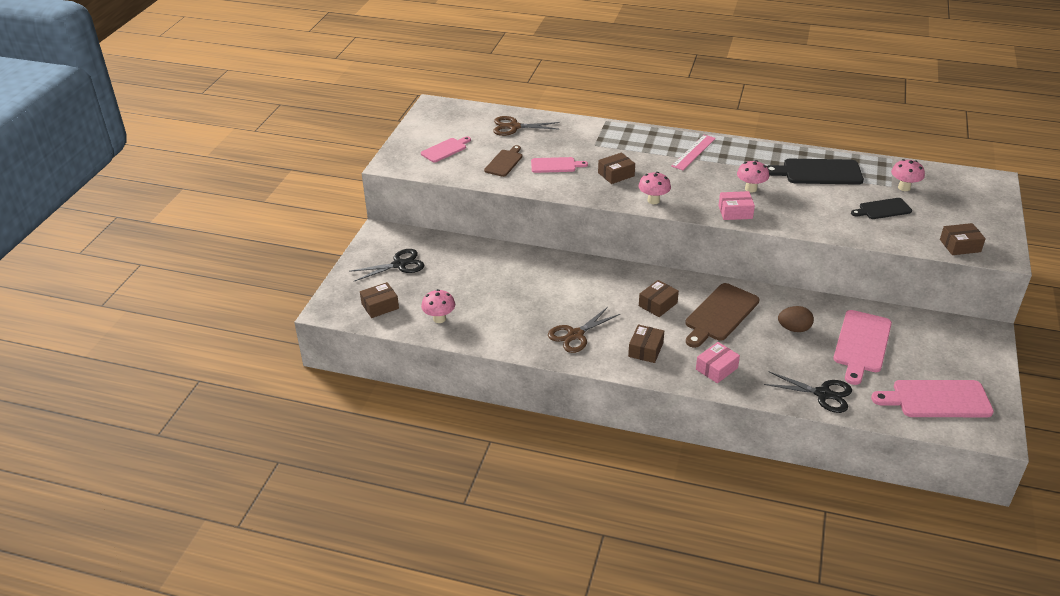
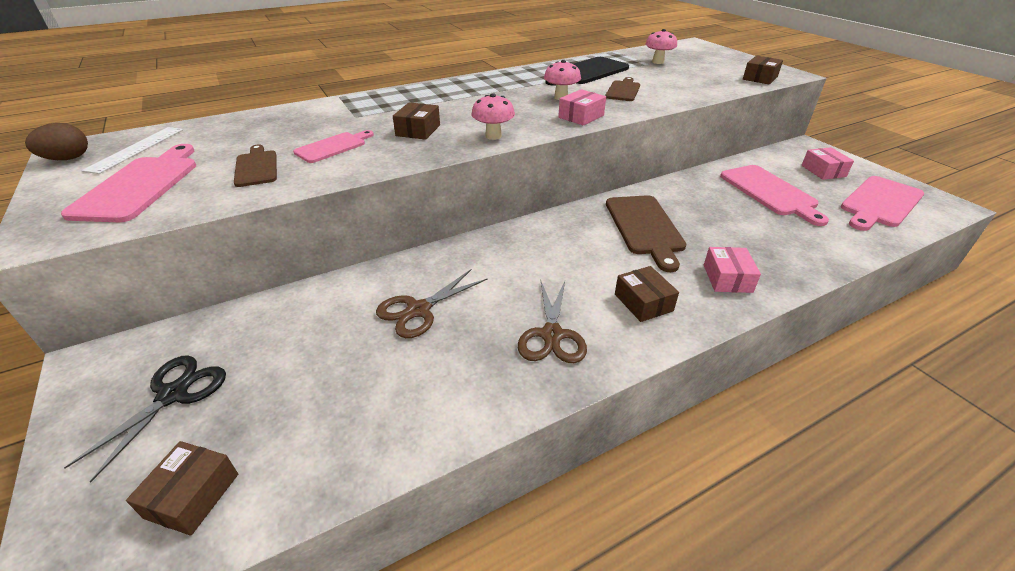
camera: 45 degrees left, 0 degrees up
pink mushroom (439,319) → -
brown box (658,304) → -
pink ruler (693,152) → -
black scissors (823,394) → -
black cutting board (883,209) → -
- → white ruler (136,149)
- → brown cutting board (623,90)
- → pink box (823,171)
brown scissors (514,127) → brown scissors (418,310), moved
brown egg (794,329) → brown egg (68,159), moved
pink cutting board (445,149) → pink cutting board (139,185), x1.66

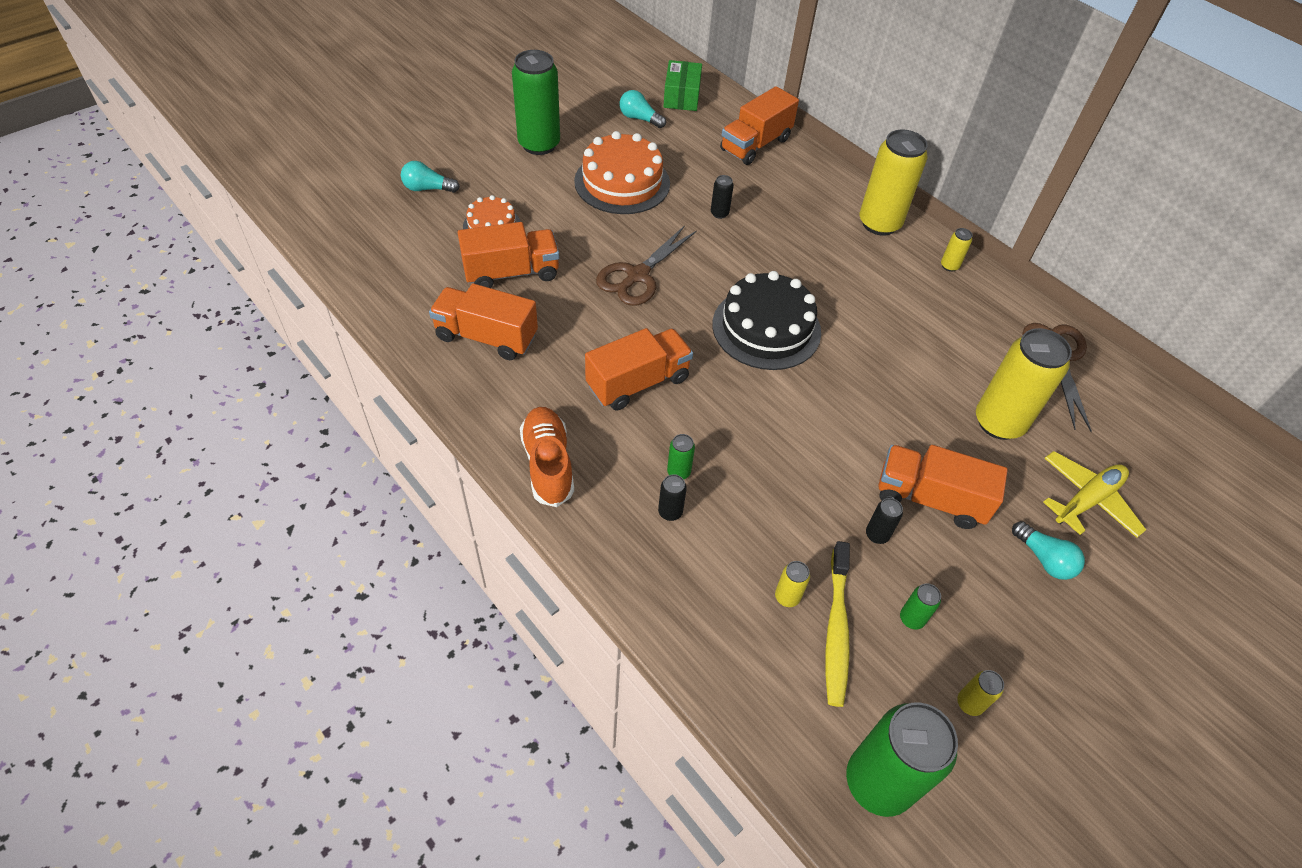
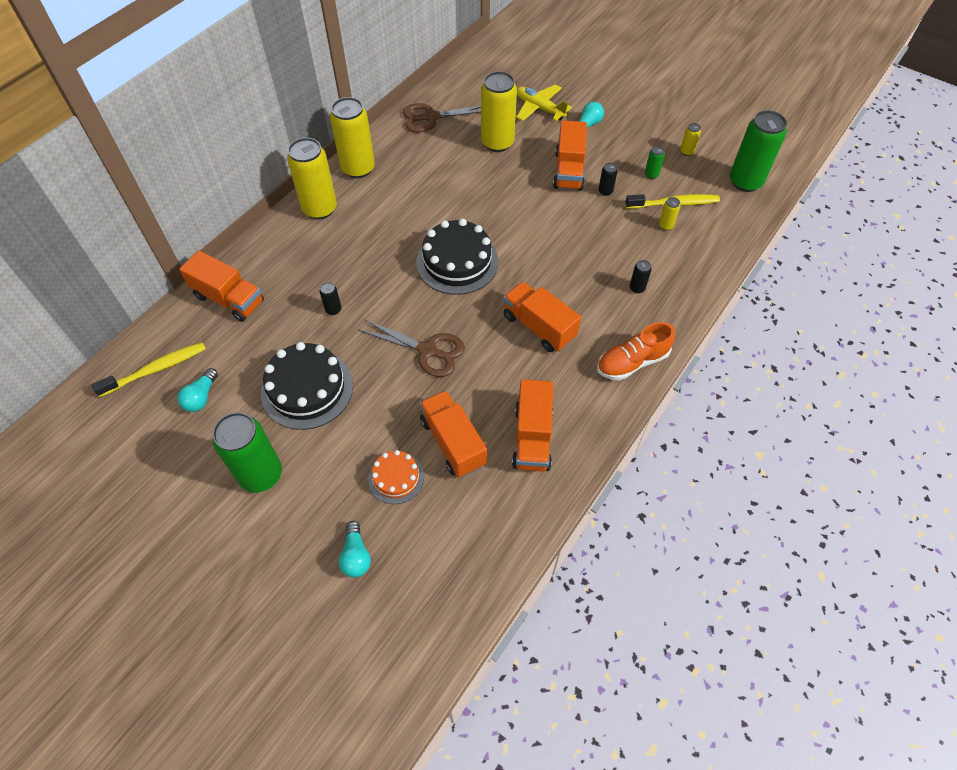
camera: 100 degrees left, 5 degrees up
green can (678,472) → -
green box (681,96) → yellow toothbrush (156,369)
orange cake (622,182) → black cake (307,389)
yellow can (949,266) → yellow can (358,168), x2.35

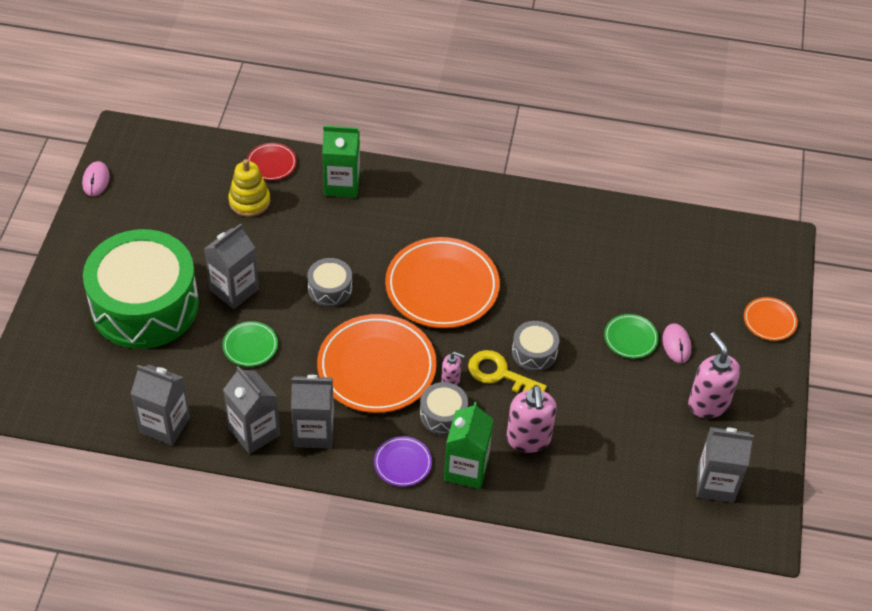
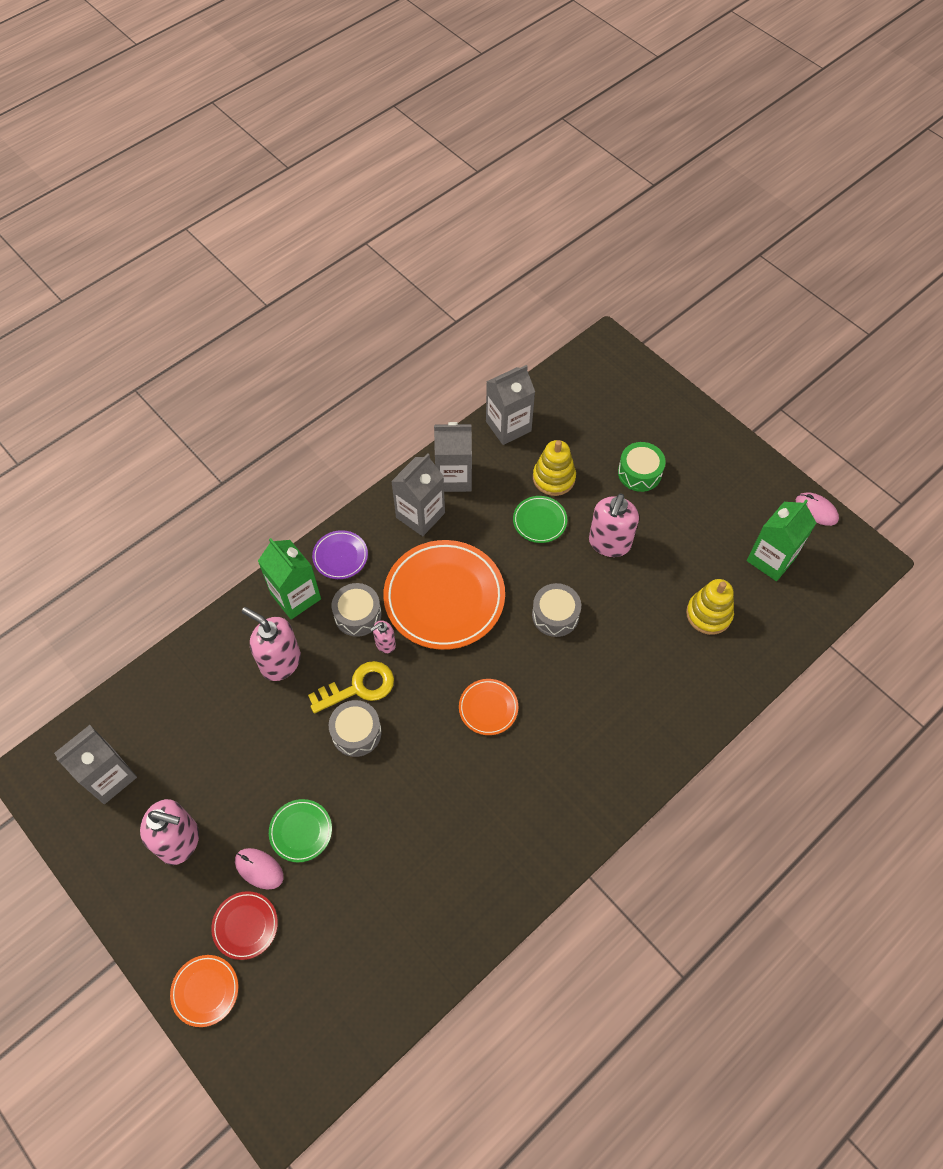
camera: 130 degrees right, 10 degrees up
- → yellow stacking toy (554,478)
red plate (271,164) → red plate (245,926), moved
green carton (342,184) → green carton (771,559), moved
grey carton (234,290) → pink soap dispenser (609,543)
green drum (145,305) → green drum (639,473), x0.42
orange plate (442,287) → orange plate (488,708), x0.47

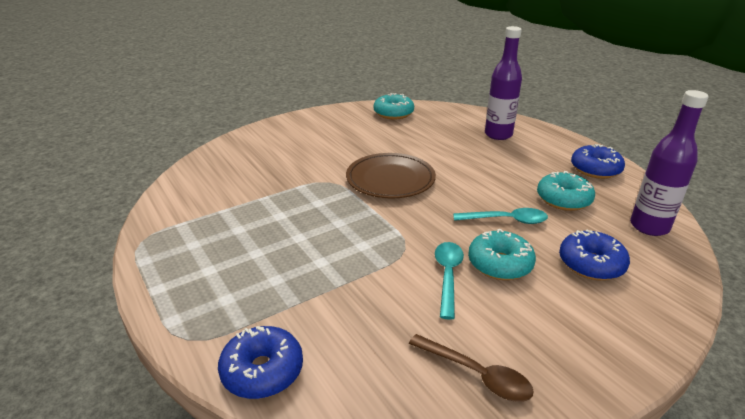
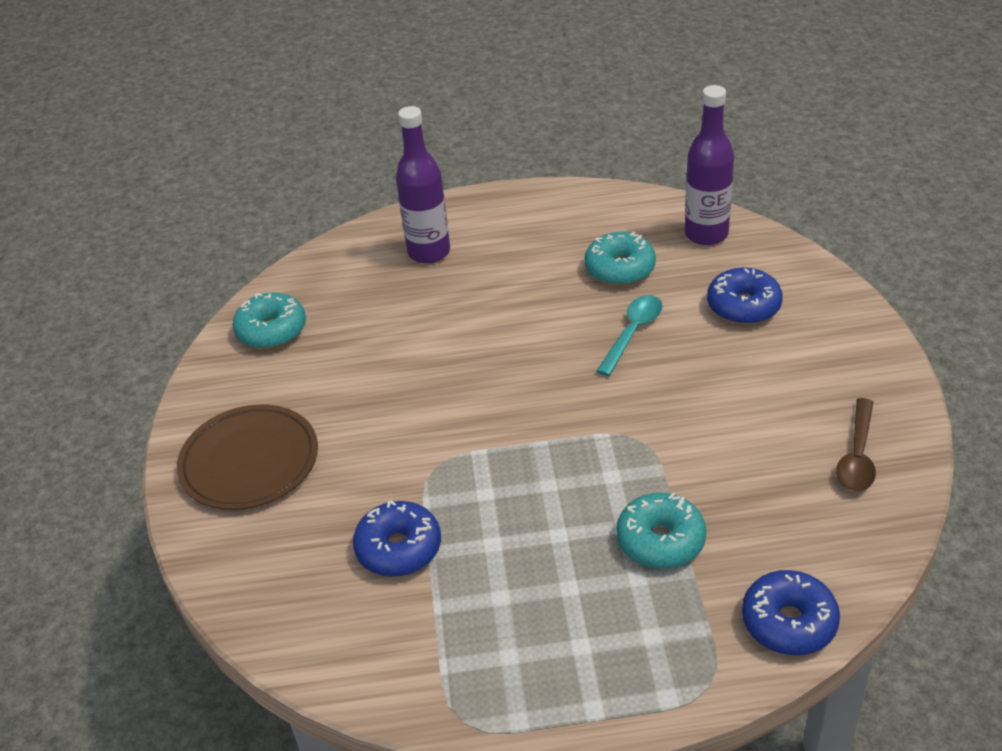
camera: 60 degrees left, 10 degrees up
turquoise spoon (448,276) → -
brown plate (390,179) → brown plate (249,461), moved
turquoise donut (500,264) → turquoise donut (660,541), moved
blue donut (595,169) → blue donut (399,548), moved
brown spoon (476,374) → brown spoon (857,456), 135 degrees clockwise

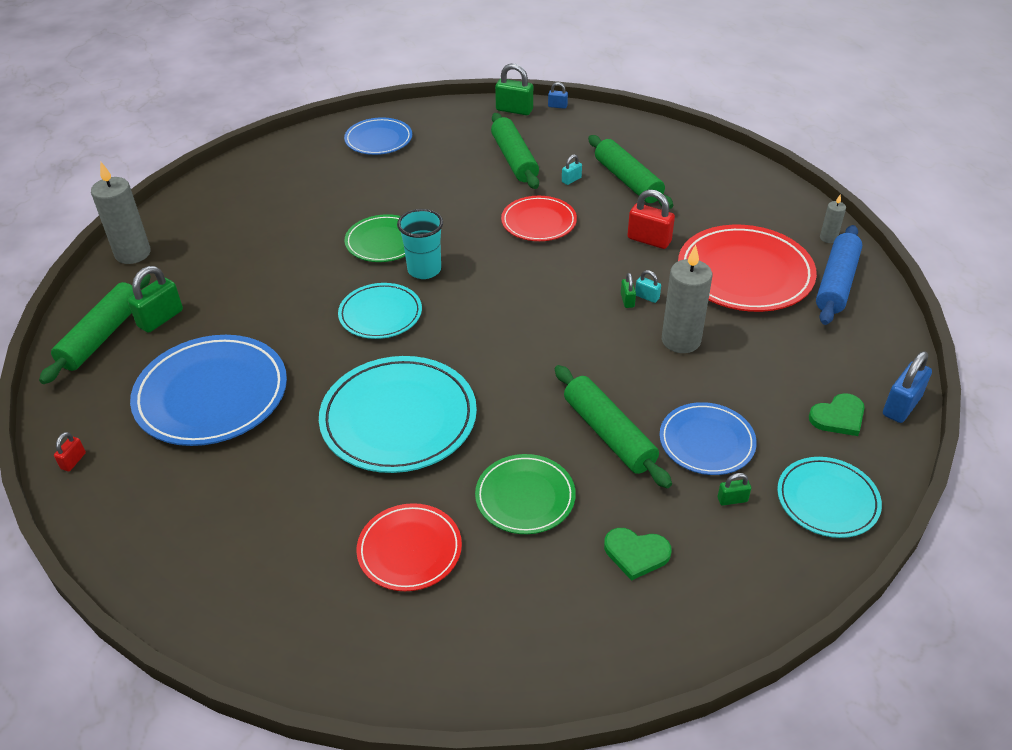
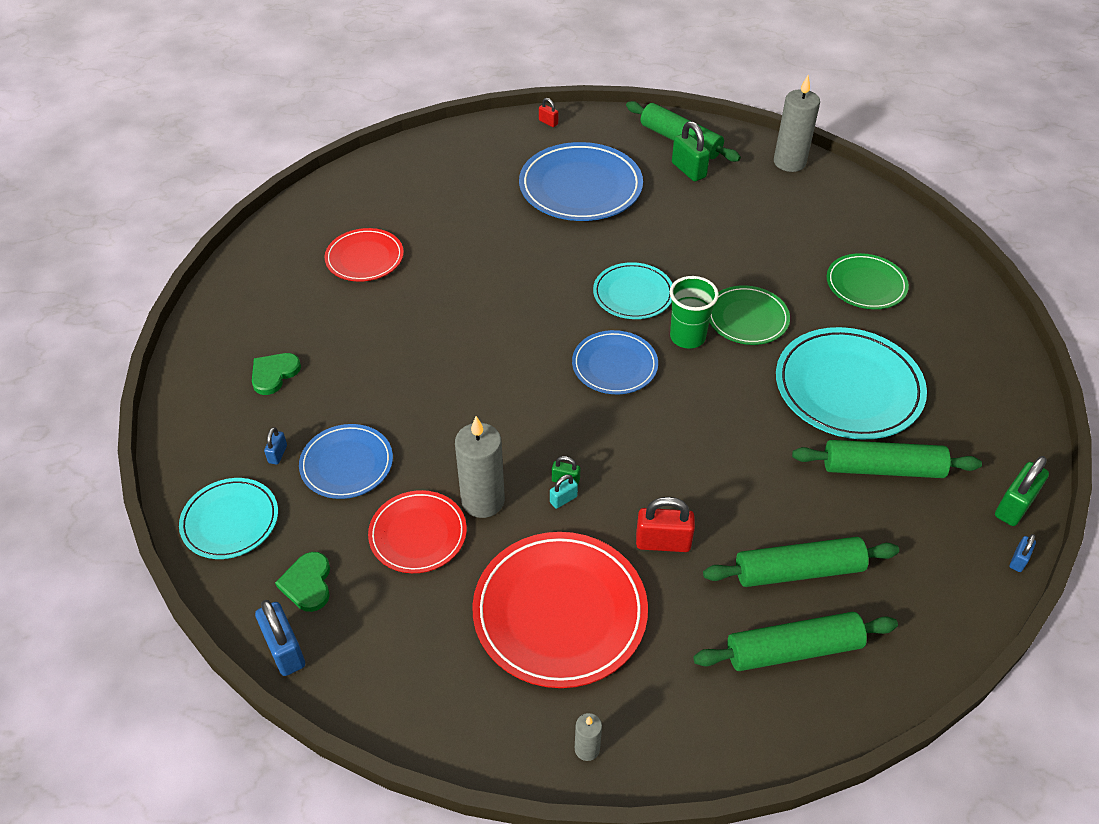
camera: 110 degrees right, 5 degrees up
turquoise padlock (571,180) → -
blue rolling pin (836,283) → -
turquoise plate (398,418) → turquoise plate (848,388), moved
blue plate (378,139) → blue plate (614,365), moved
green plate (525,497) → green plate (866,284), moved
red plate (538,222) → red plate (418,534), moved
green rolling pin (608,434) → green rolling pin (793,649), moved
turquoise cup (424,270) → green cup (687,337)
green padlock (732,499) → blue padlock (278,454)
red padlock (649,240) → red padlock (663,542), 45 degrees clockwise

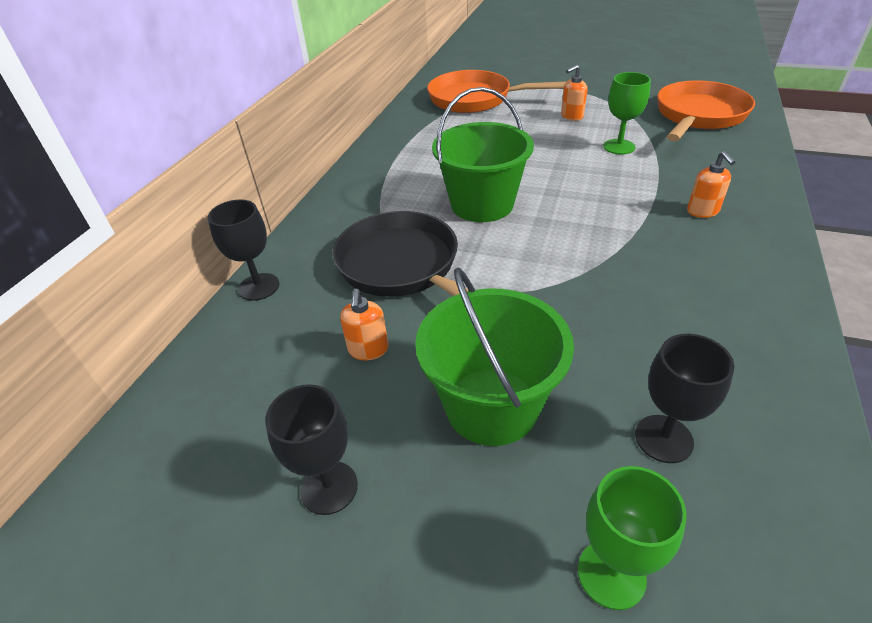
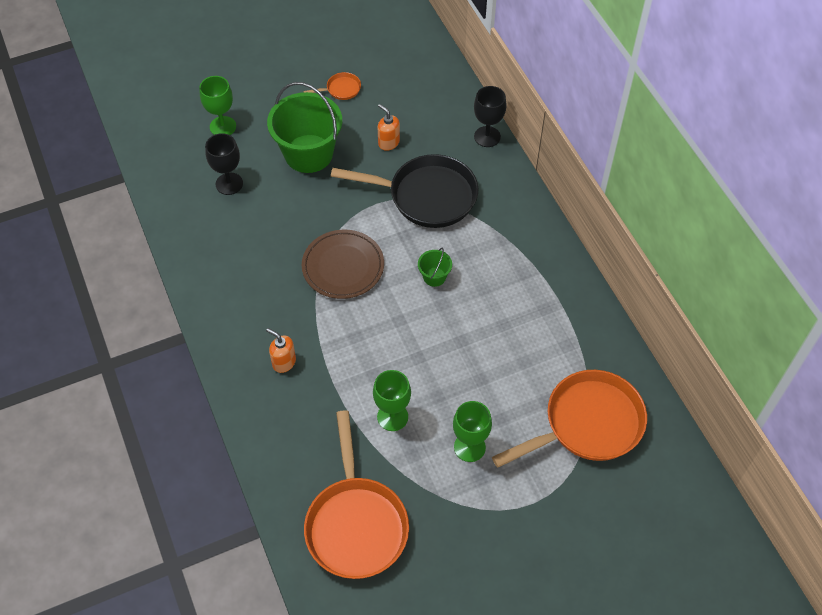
camera: 135 degrees right, 15 degrees up
- → brown plate (343,267)
black goblet (329,487) → orange pan (341,89)
orange soap dispenser (571,116) → green goblet (469,447)
green bucket (482,204) → green bucket (434,277), x0.44

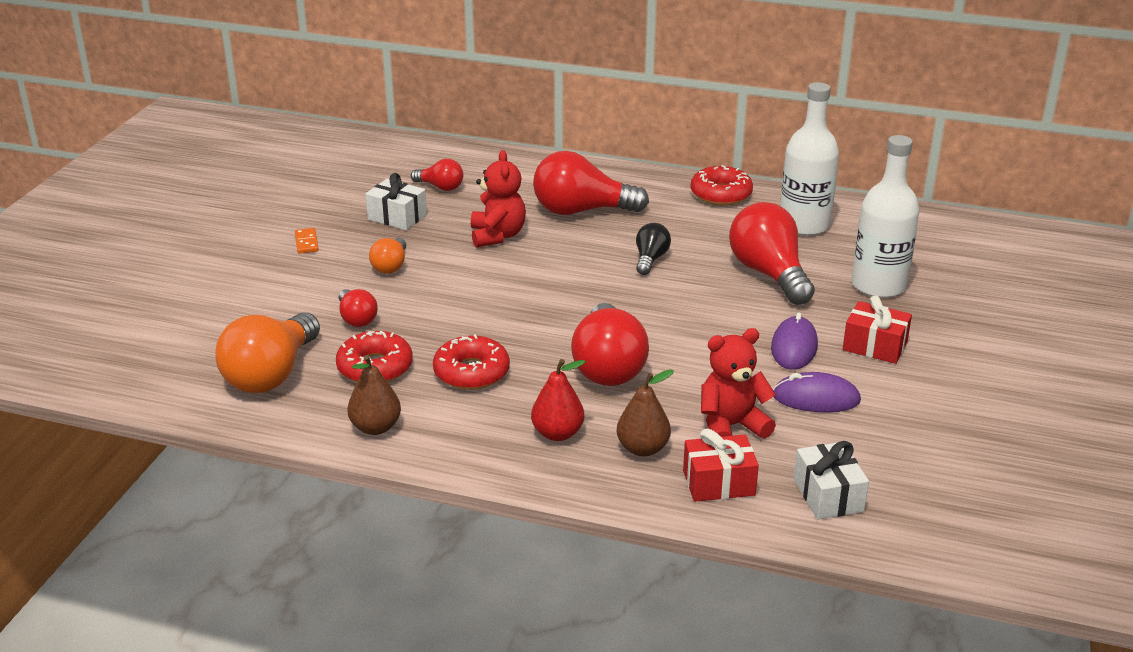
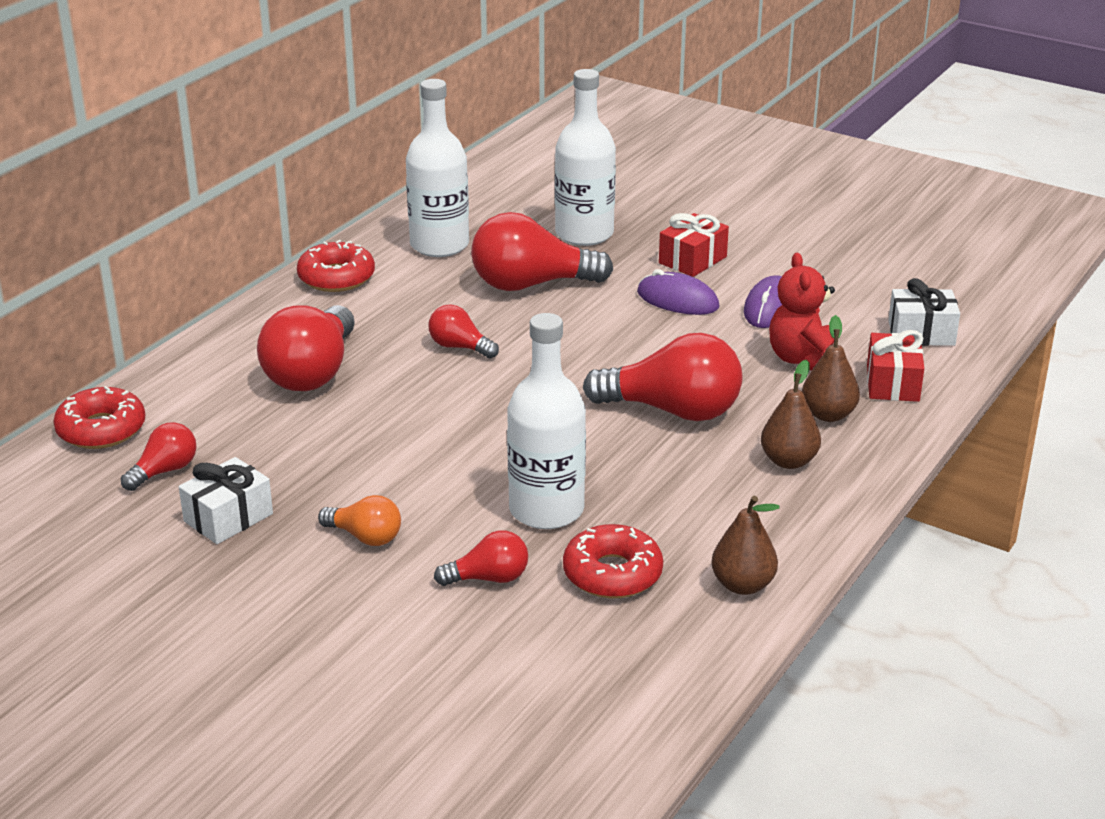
camera: 75 degrees left, 0 degrees up
orange light bulb (271,374) → -
orange domino (306,243) → -
red teddy bear (497,236) → -
- → white bottle (546,510)
red donut (471,372) → red donut (101,429), moved
red pear (557,433) → brown pear (788,461)
black light bulb (650,259) → red light bulb (460,347)

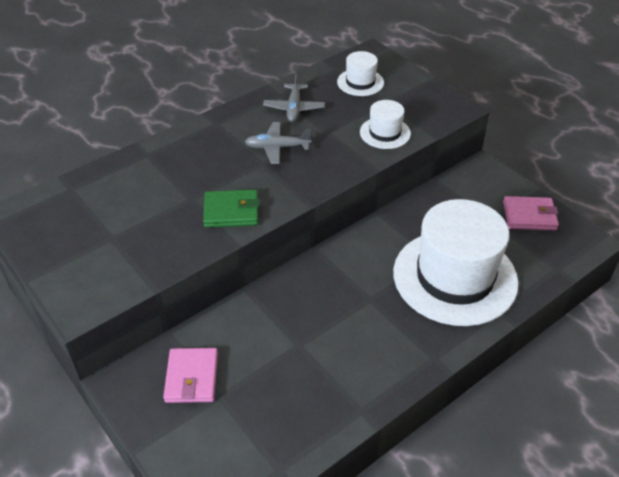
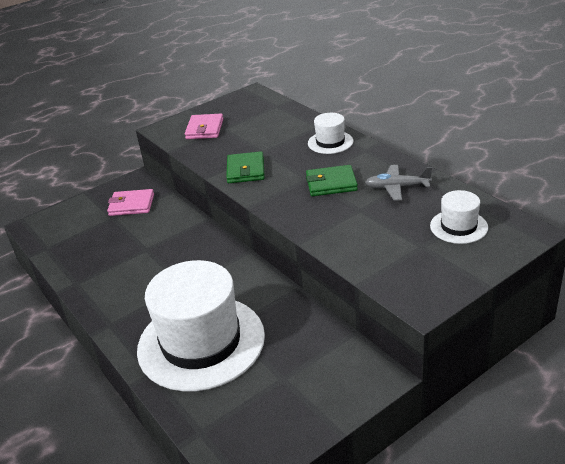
camera: 95 degrees right, 10 degrees down
white hat (385,133) → white hat (330,142), moved
pink wallet (529,216) → pink wallet (204,129), moved
grey plane (277,147) → green wallet (331,183)

